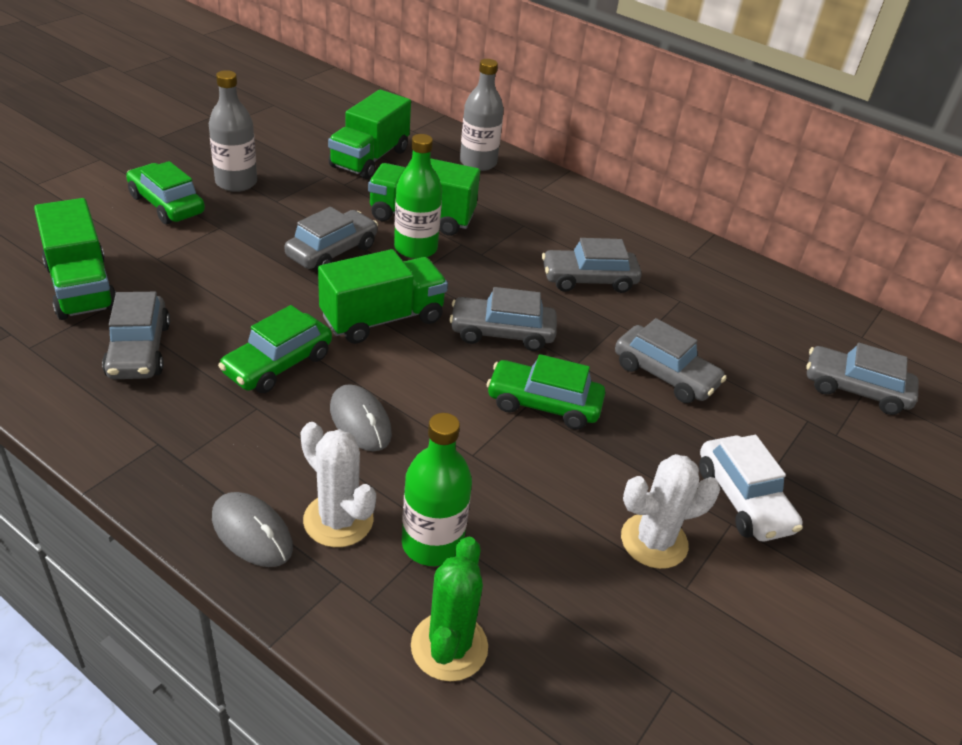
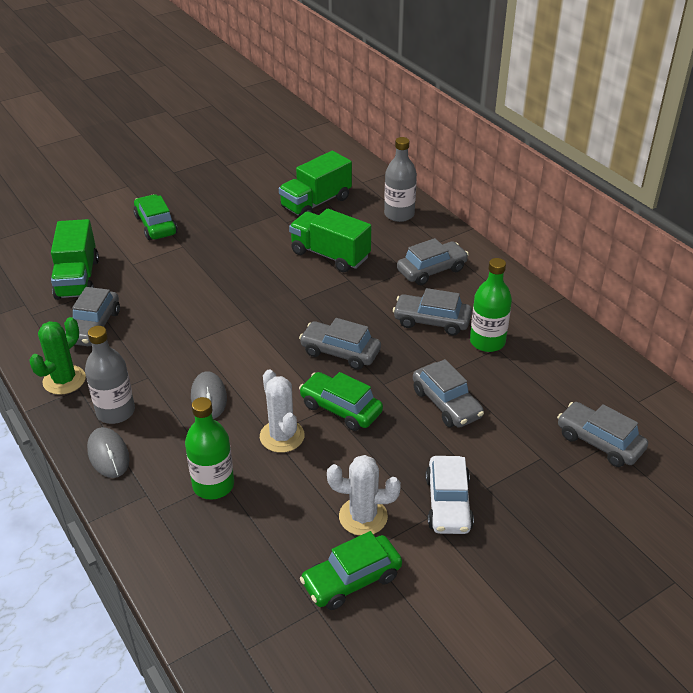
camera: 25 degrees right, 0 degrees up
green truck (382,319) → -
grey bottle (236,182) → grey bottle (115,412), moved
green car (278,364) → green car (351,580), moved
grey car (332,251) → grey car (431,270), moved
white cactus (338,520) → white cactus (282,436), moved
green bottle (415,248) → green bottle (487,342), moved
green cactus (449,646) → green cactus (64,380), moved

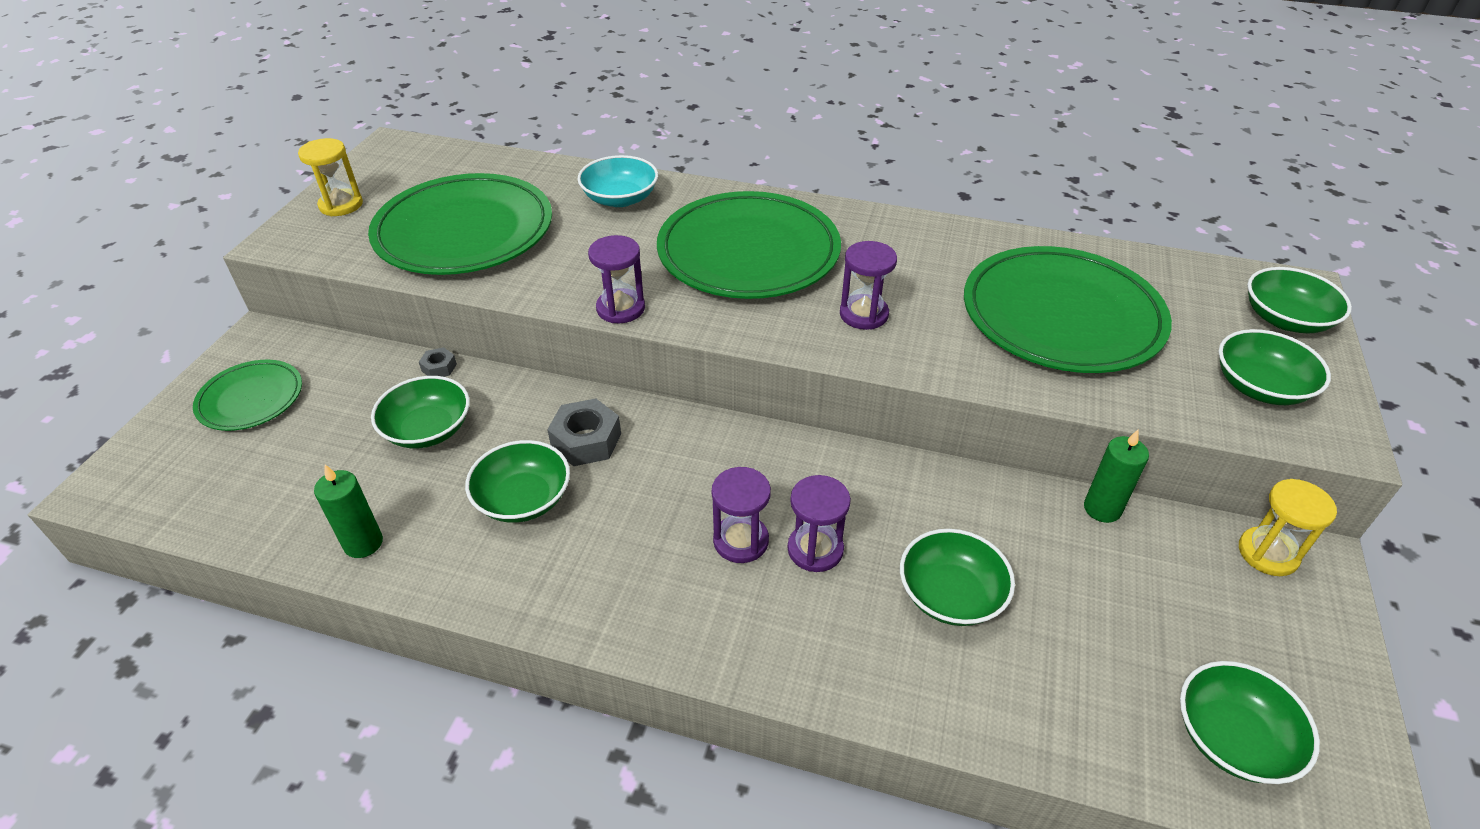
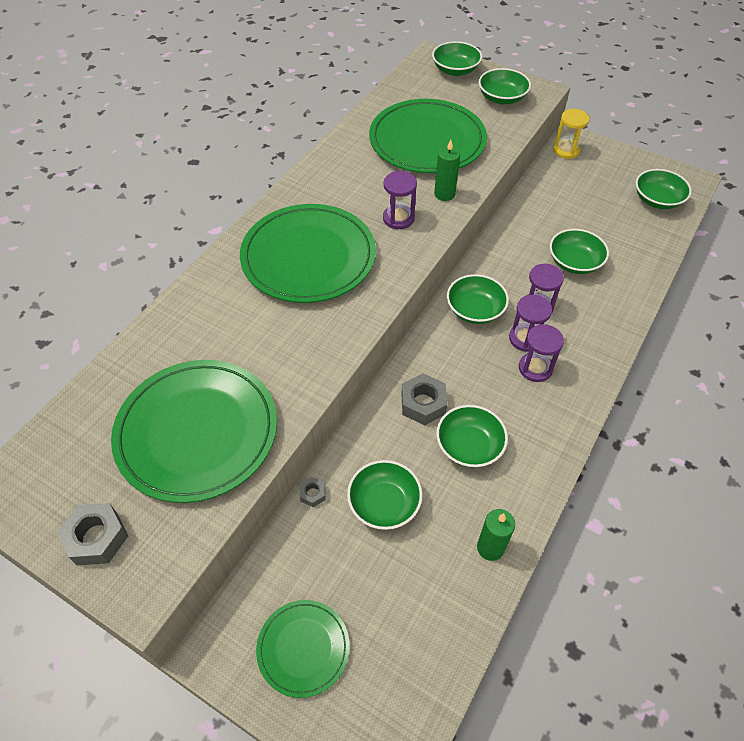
camera: 75 degrees left, 10 degrees up
turquoise bowl (620,198) → -
- → green bowl (475,310)
purple hourglass (620,308) → purple hourglass (535,368), moved
green candle (1102,509) → green candle (444,194), moved
yellow hourglass (341,205) → grey nut (97,538)

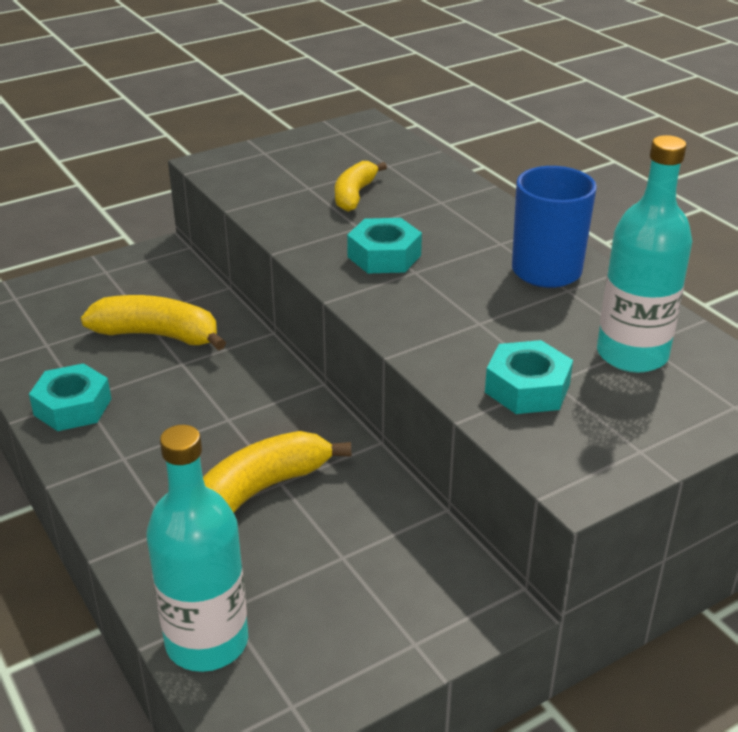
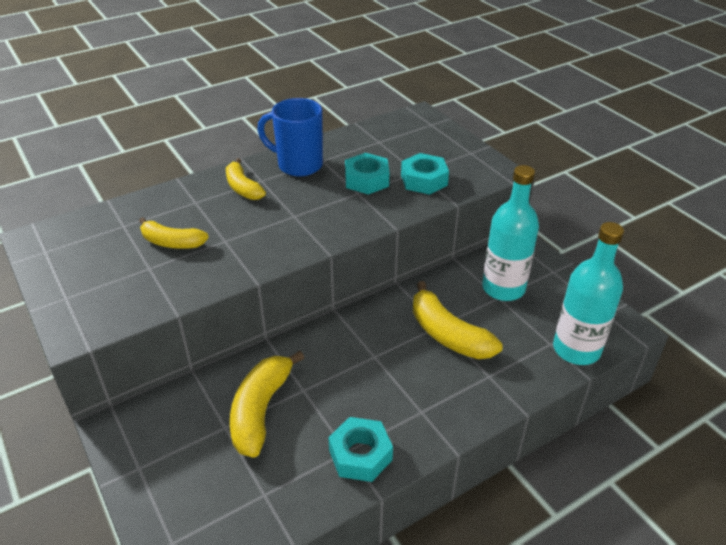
camera: 90 degrees left, 5 degrees up
- → yellow banana (243,188)
turquoise nut (384,256) → turquoise nut (366,180), moved
turquoise bottle (632,354) → turquoise bottle (503,288), moved

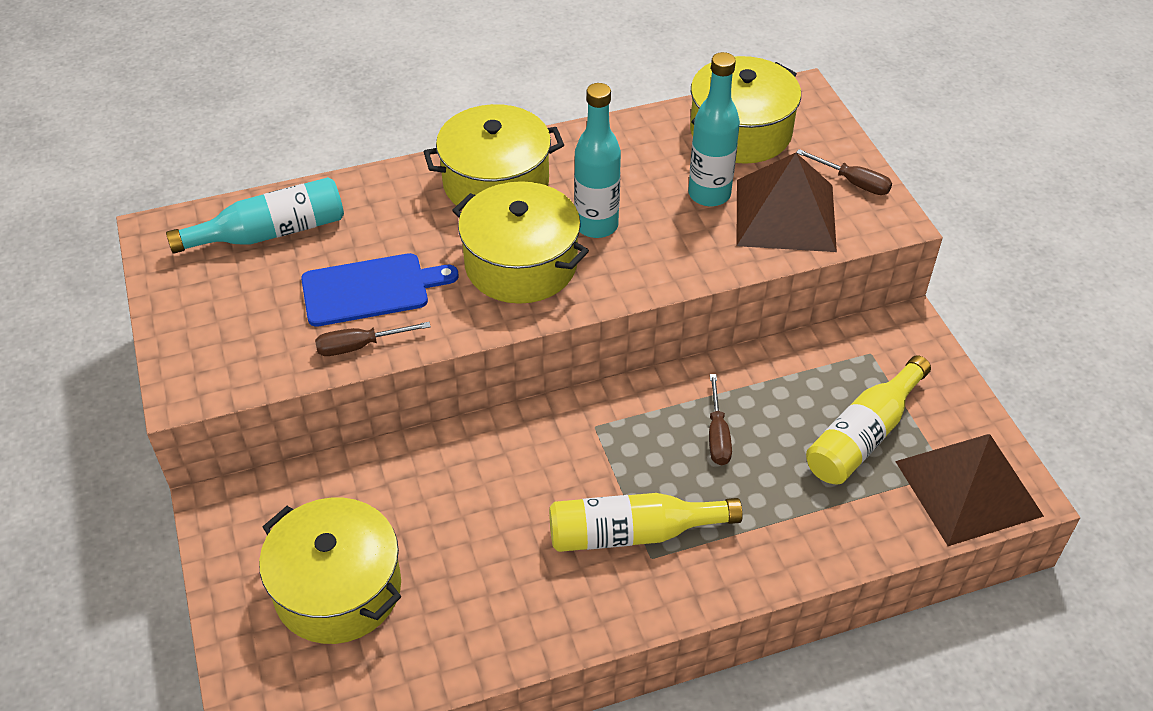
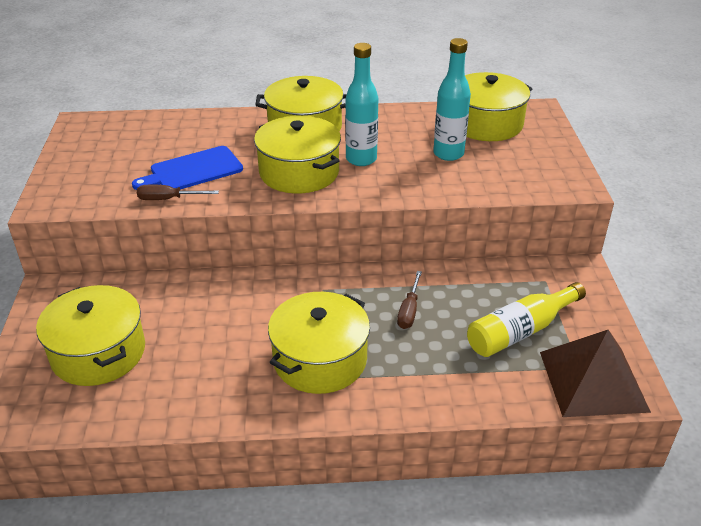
camera: 15 degrees right, 10 degrees down
turquoise bottle (270,233) → -
brown pyramid (785,214) → -
brown screwdriver (853,182) → -
yellow bottle (632,533) → yellow pot (320,360)
blue cutting board (371,289) → blue cutting board (193,170), 150 degrees clockwise

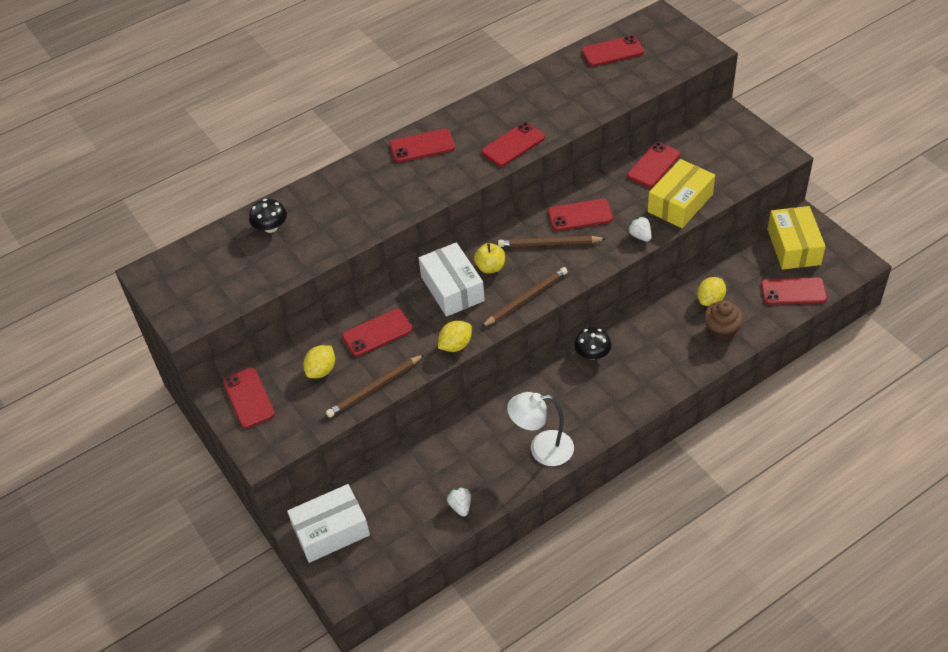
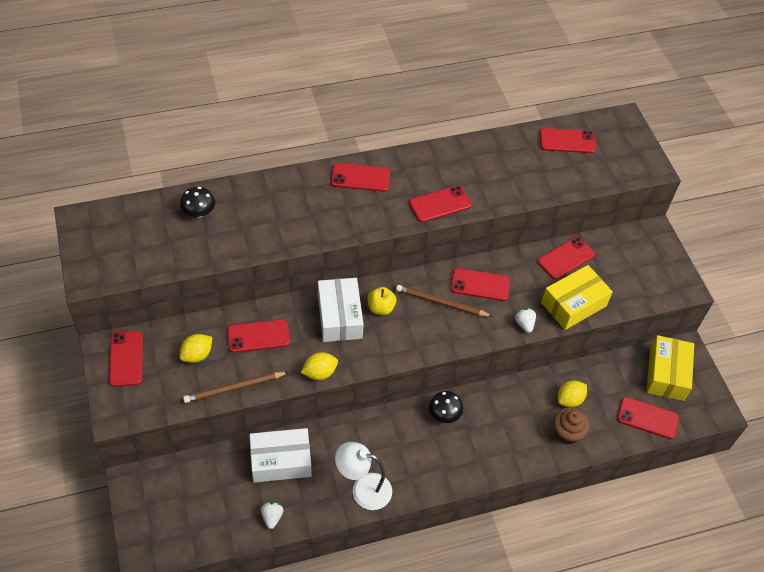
camera: 10 degrees right, 5 degrees up
brown pencil (526,298) → -
white box (331,531) → white box (281,461), moved

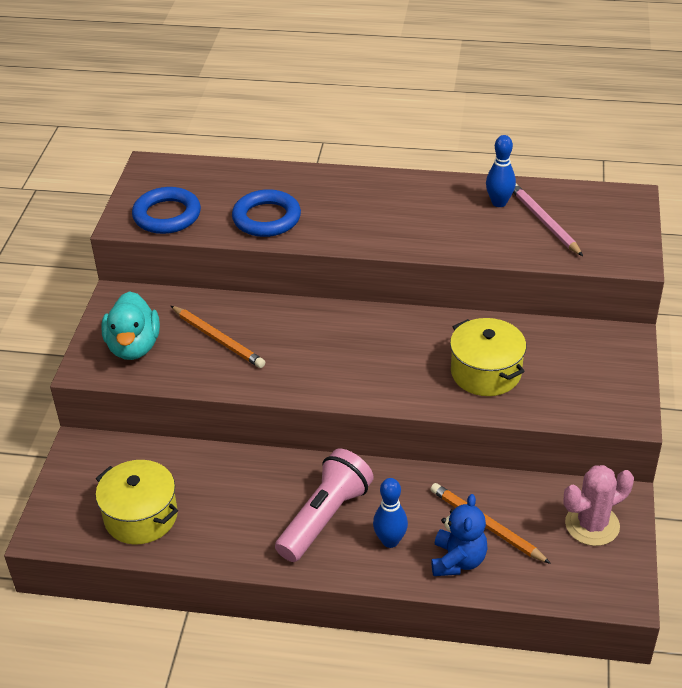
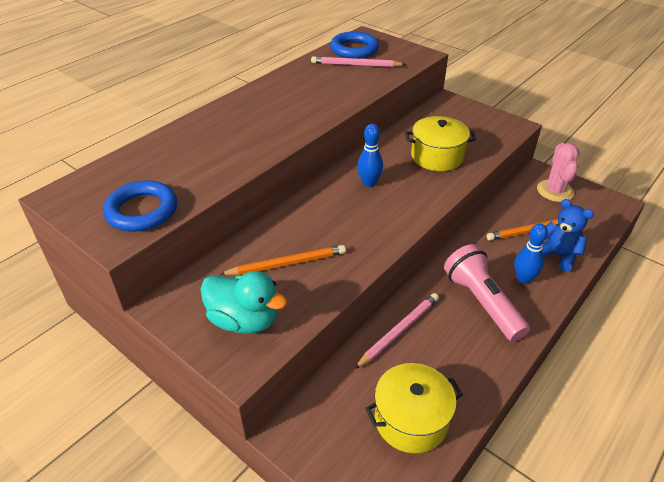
camera: 60 degrees left, 0 degrees up
- → pink pencil (399,331)
blue ring (266,218) → blue ring (354,49), moved
blue bowling pin (499,203) → blue bowling pin (369,183), moved

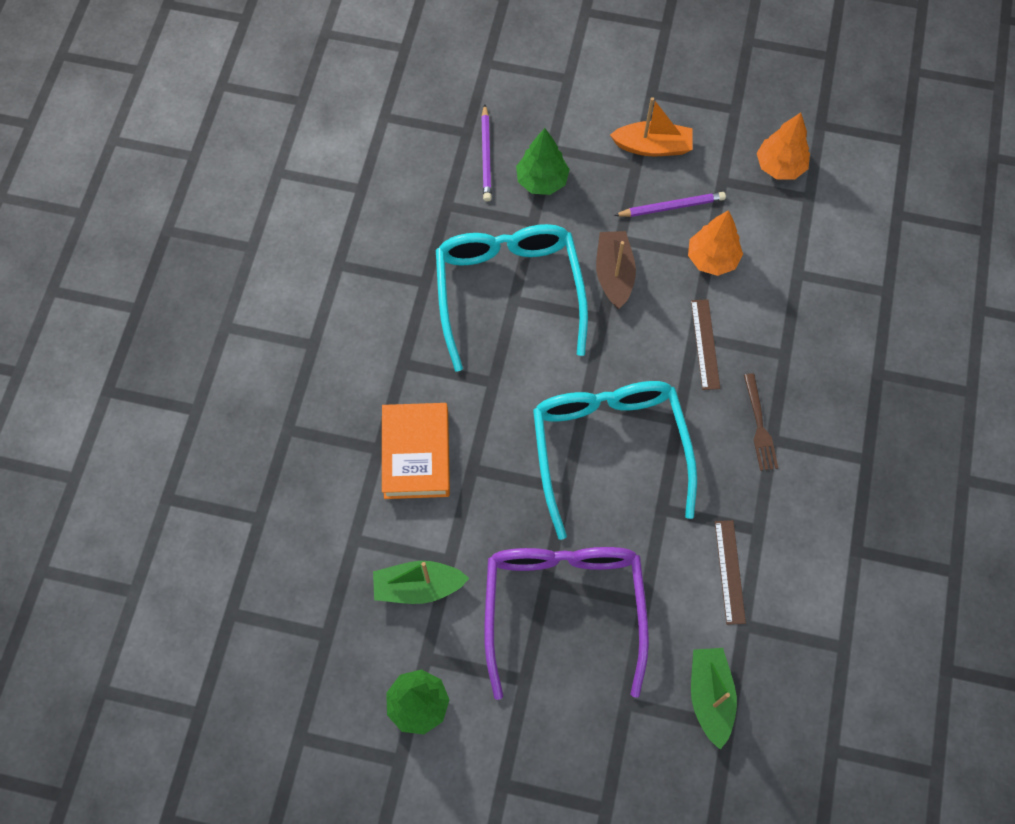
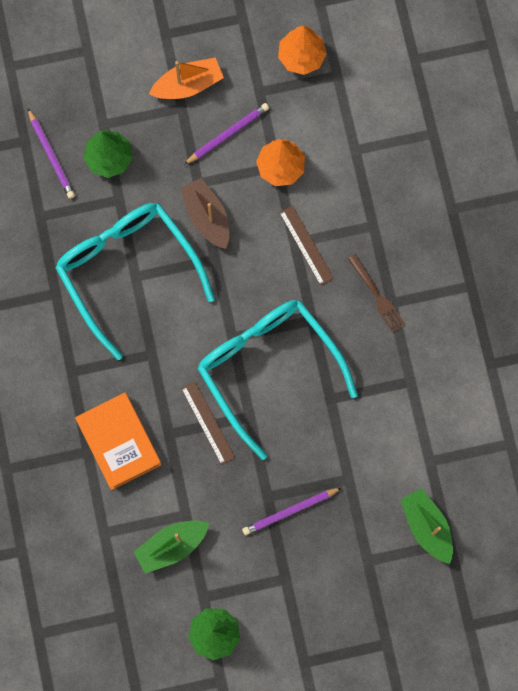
camera: 25 degrees left, 10 degrees up
brown ruler (730,571) → brown ruler (208,422), moved
purple glasses (563,608) → purple pencil (290,511)

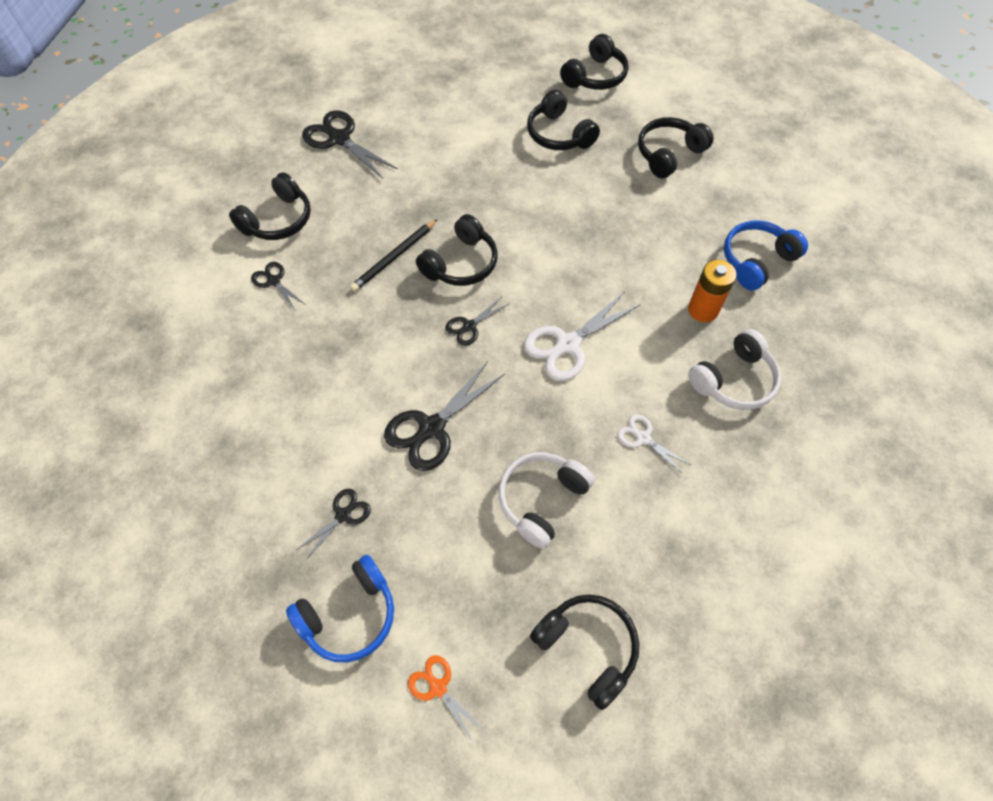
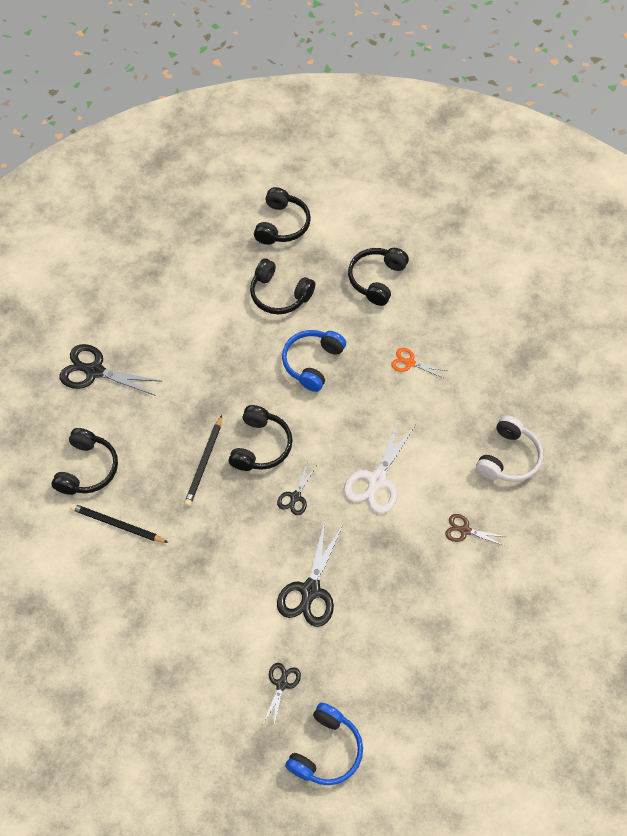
camera: 25 degrees left, 0 degrees up
white headphones (541,500) → -
black headphones (587,647) → -
orange battery (703,310) → -
orange scissors (438,688) → orange scissors (410,363), moved
blue headphones (756,260) → blue headphones (312,363), moved
black scissors (273,281) → black pencil (117,524)
white scissors (643,438) → brown scissors (465,530)

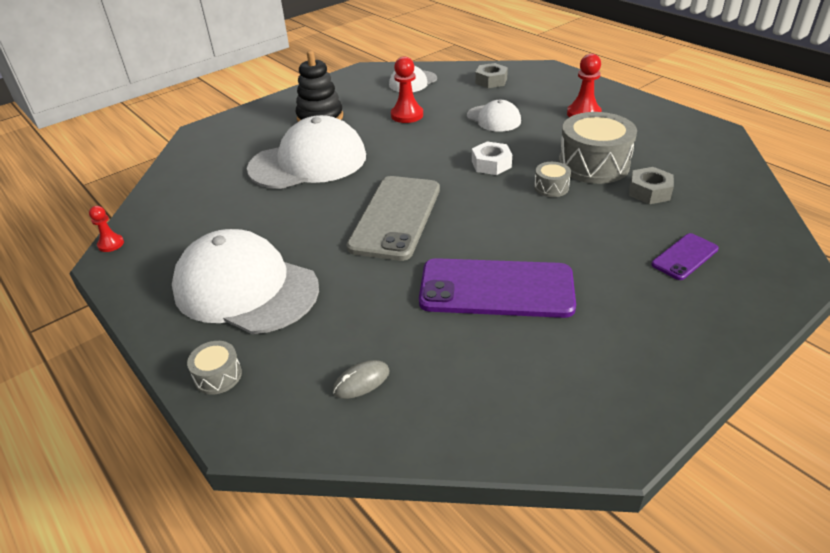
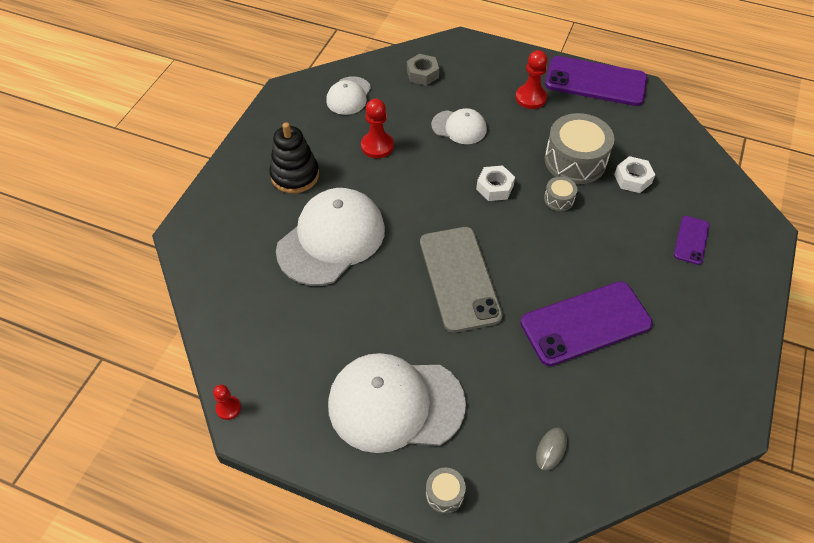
camera: 30 degrees left, 15 degrees up
- → purple phone (595,82)
grey nut (649,192) → white nut (632,179)

